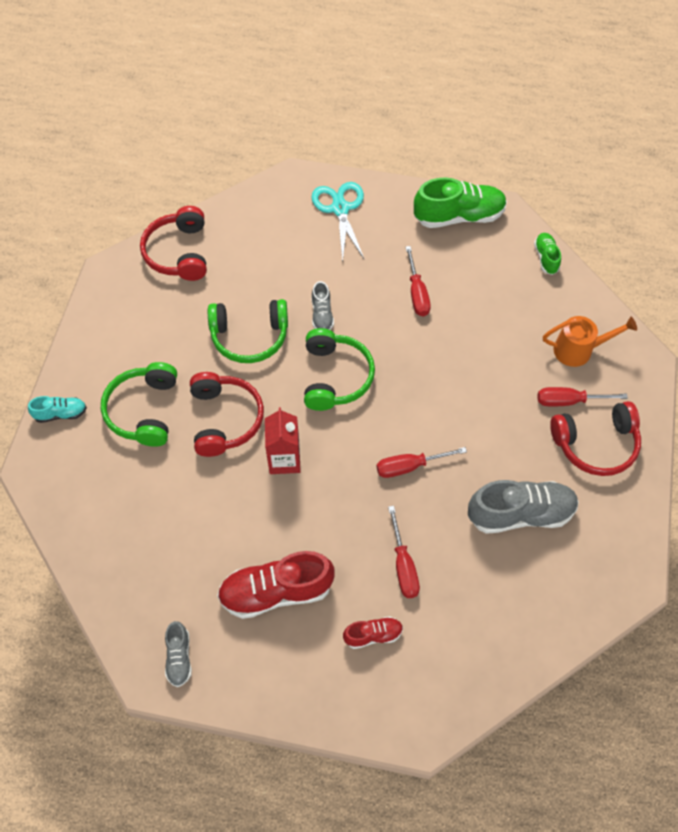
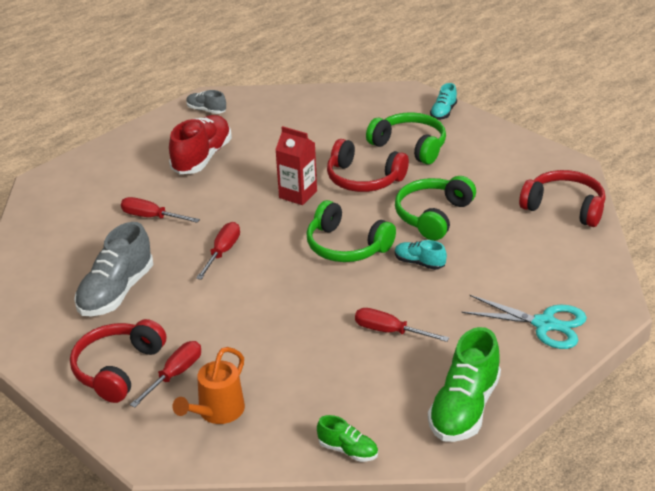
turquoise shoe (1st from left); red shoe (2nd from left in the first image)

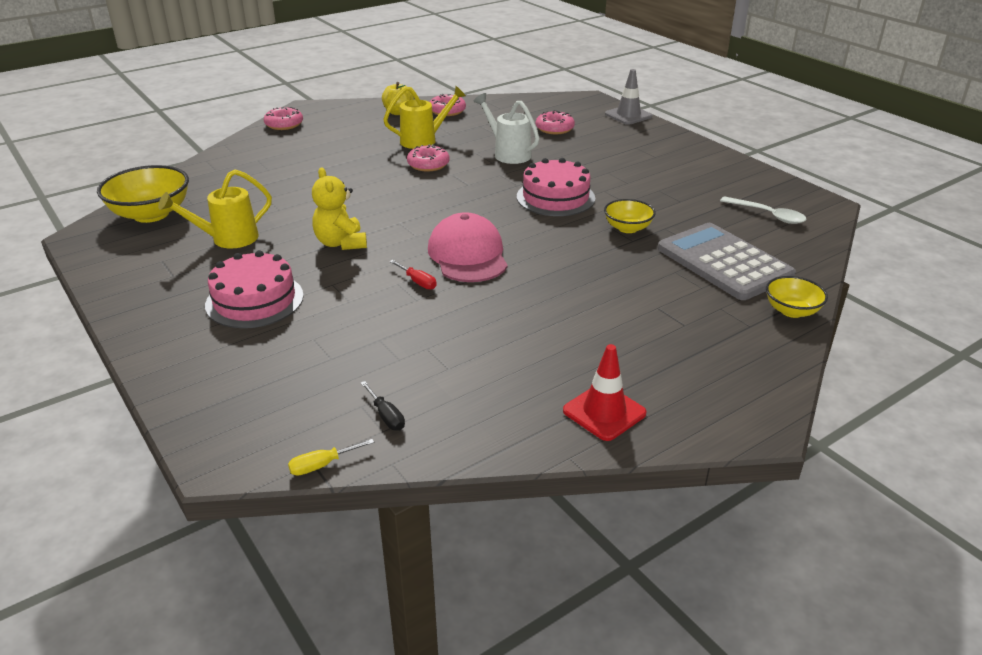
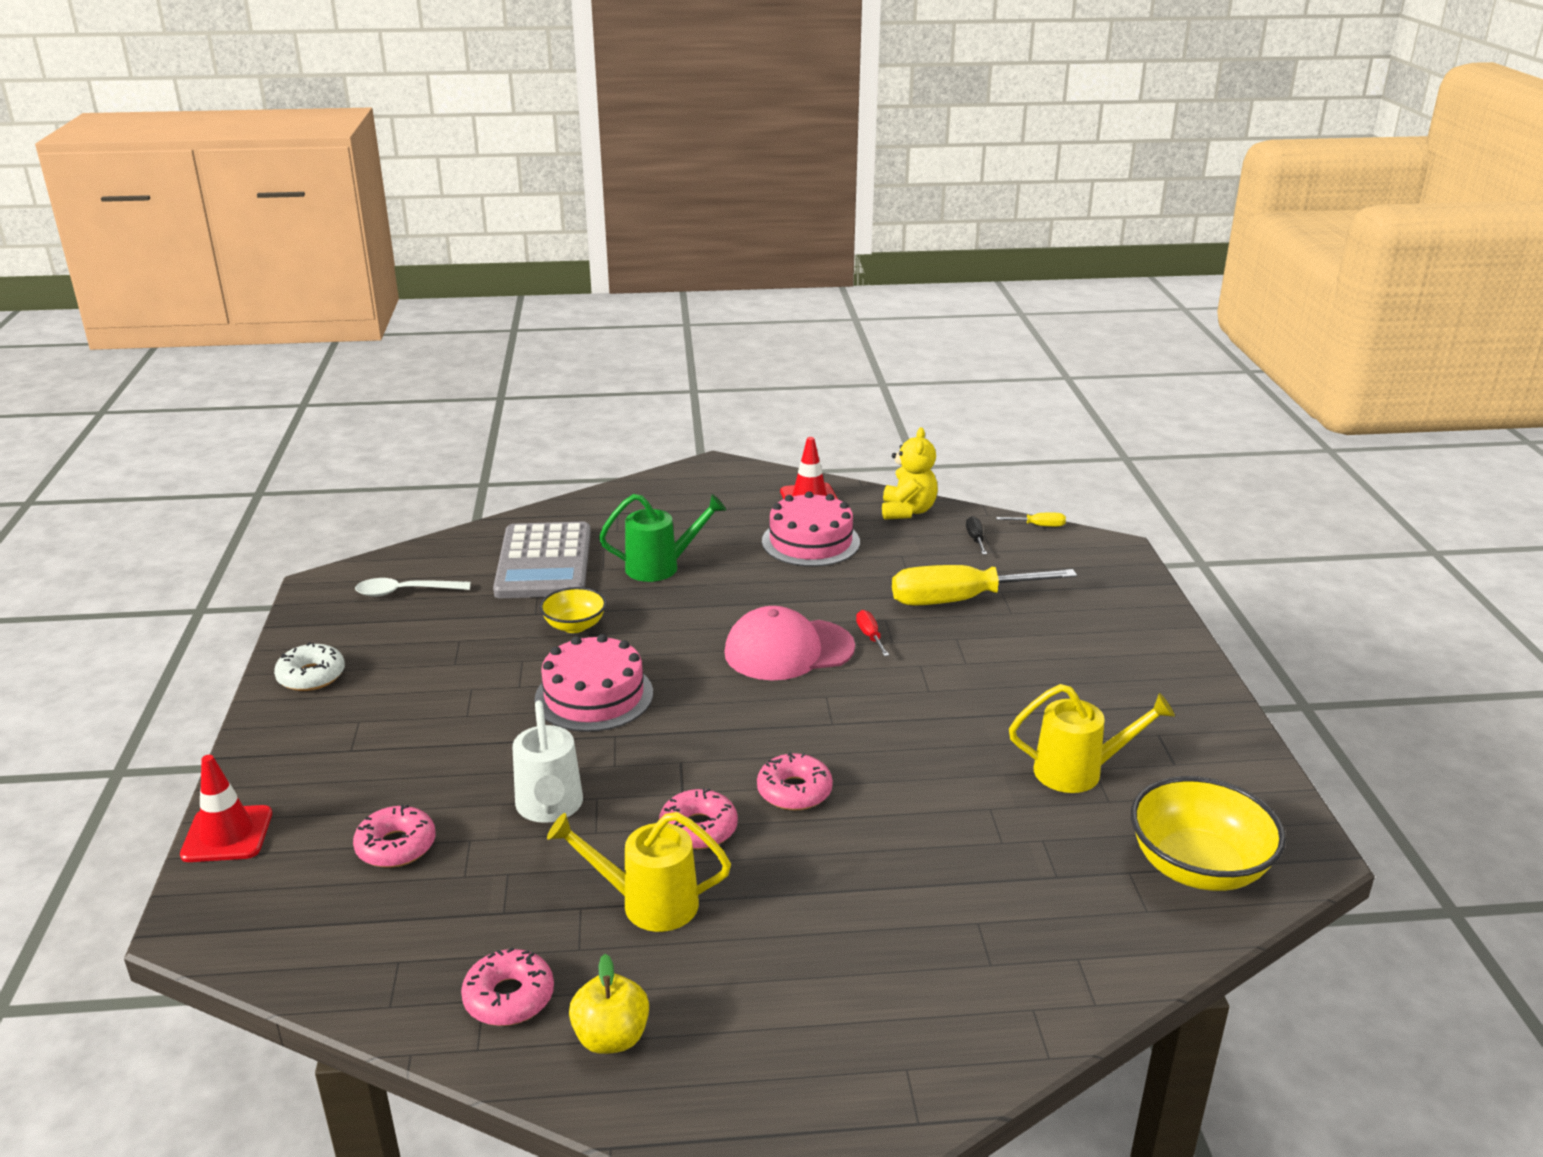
red traffic cone (1st from left); white donut; white spoon; green watering can; pink cap; pink donut (4th from left); pink cake (2nd from left); yellow teddy bear; yellow screwdriver (1st from left); yellow bowl (3rd from left in the first image)

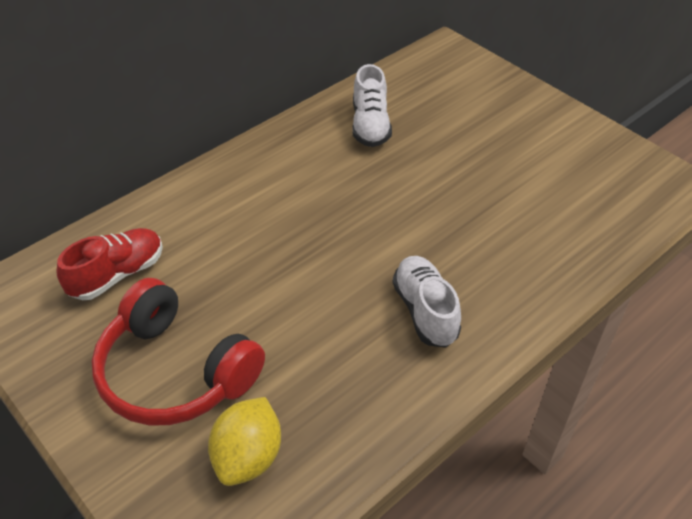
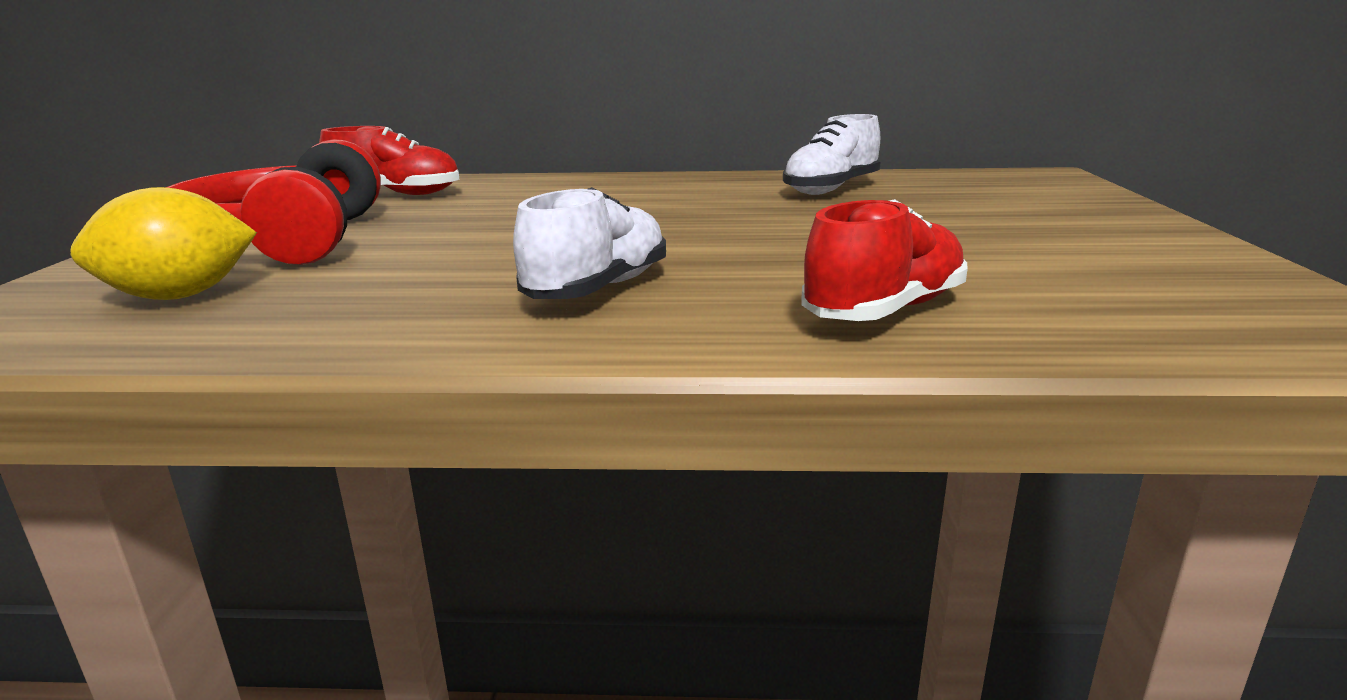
red shoe (2nd from left)

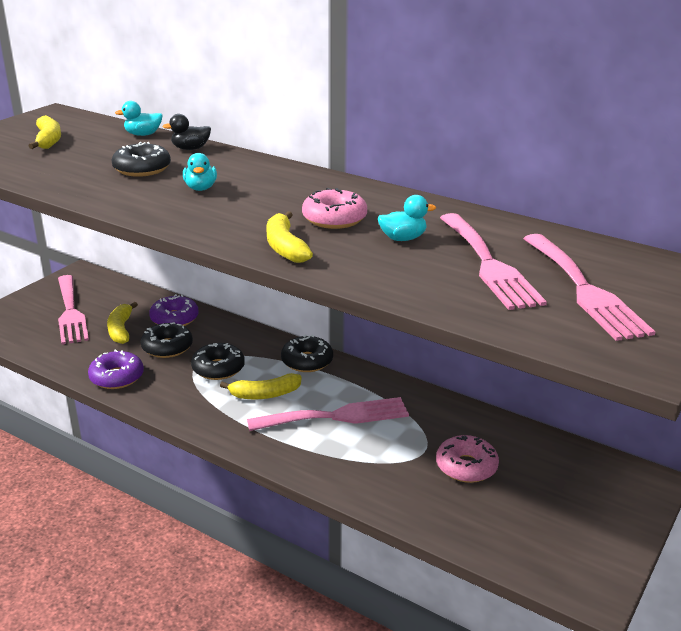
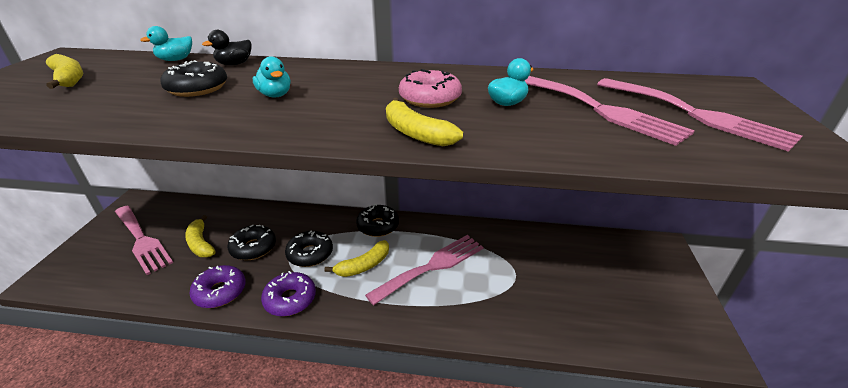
purple donut (2nd from left); pink donut (2nd from left in the first image)

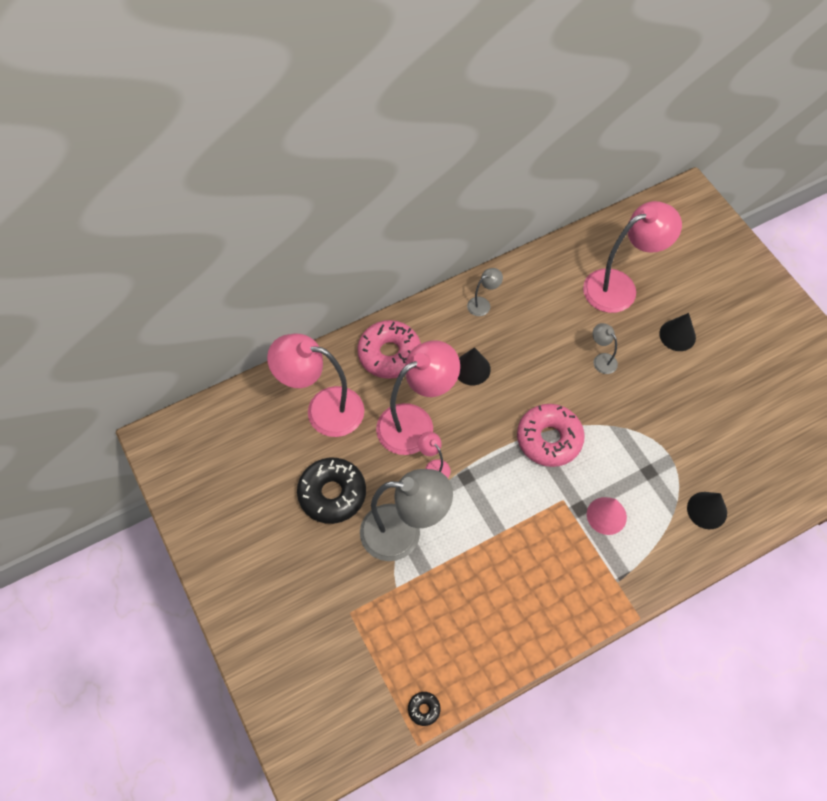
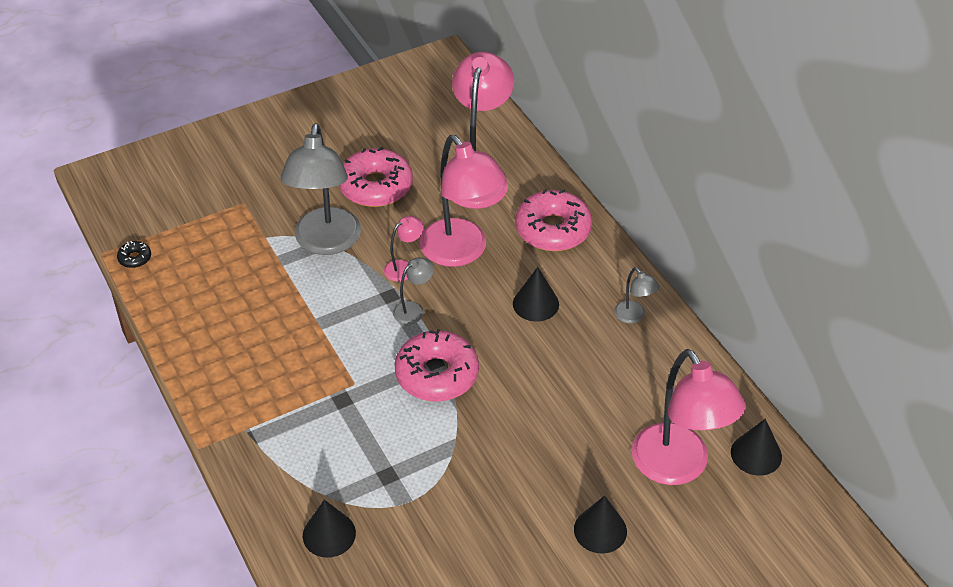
pink donut (1st from left); grey lamp (2nd from left); black cone (4th from left); pink cone

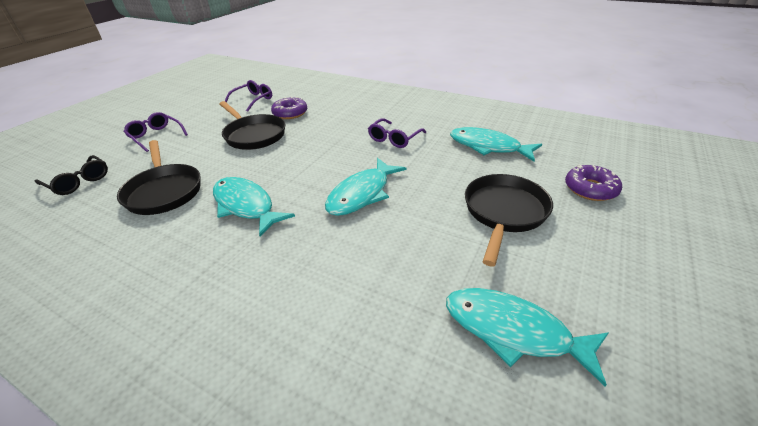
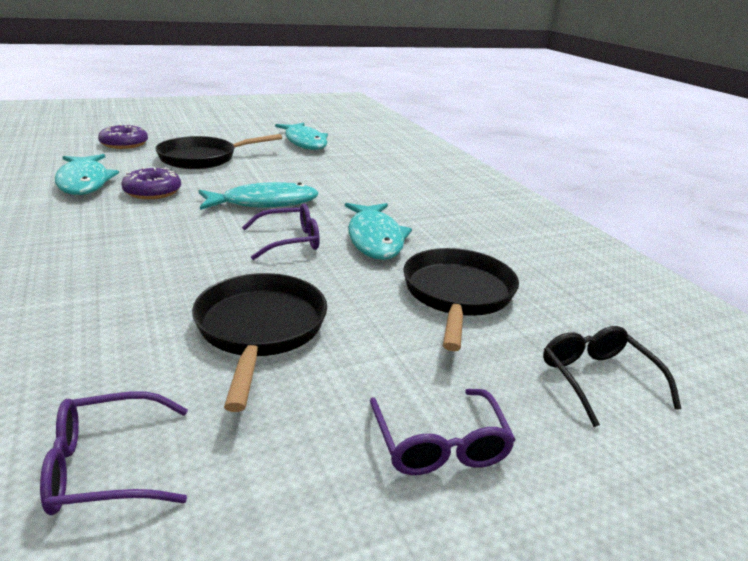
purple donut (2nd from left); purple glasses (2nd from left)

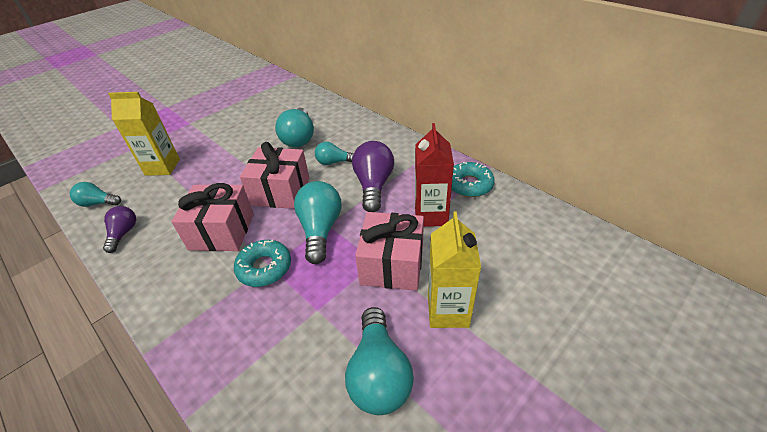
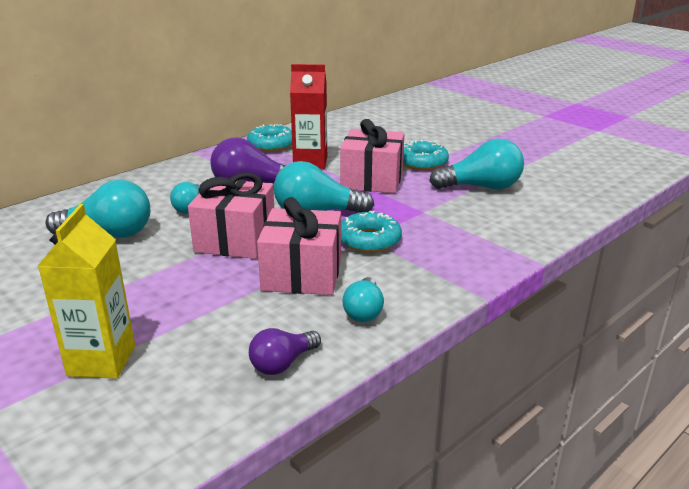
purple light bulb (2nd from left); turquoise light bulb (4th from left); turquoise donut (3rd from left)

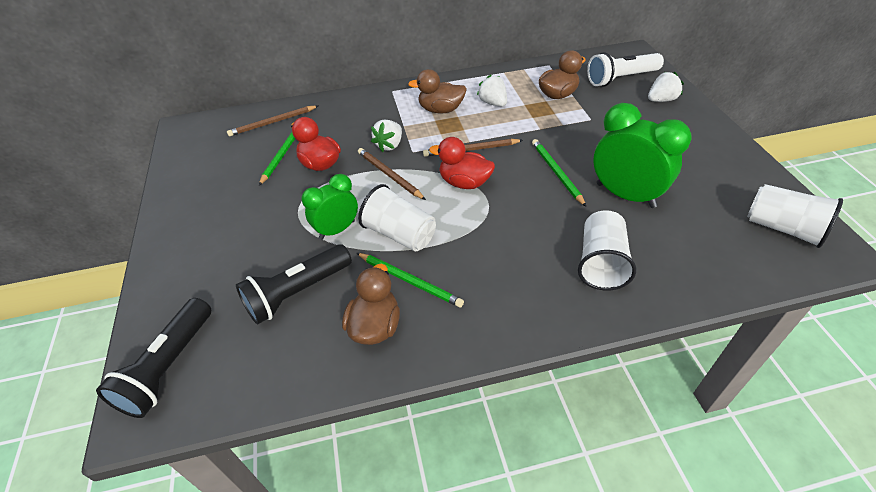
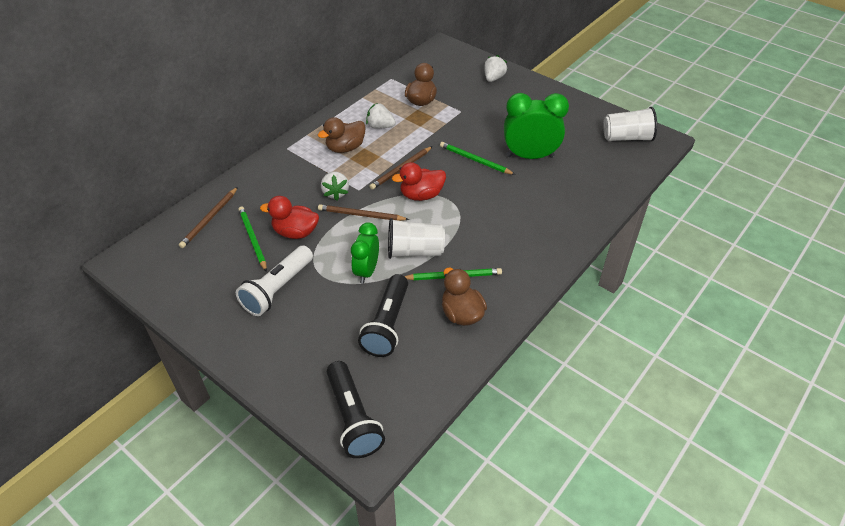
white flashlight; white cup (2nd from left in the first image)

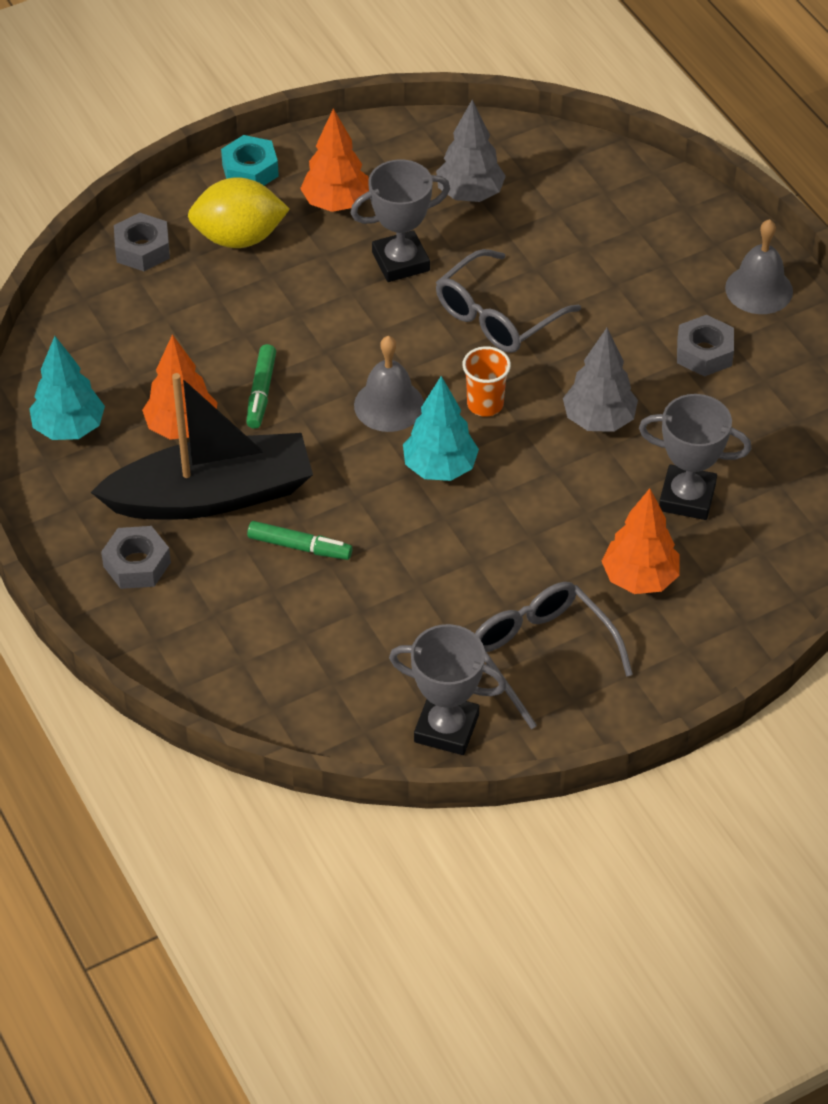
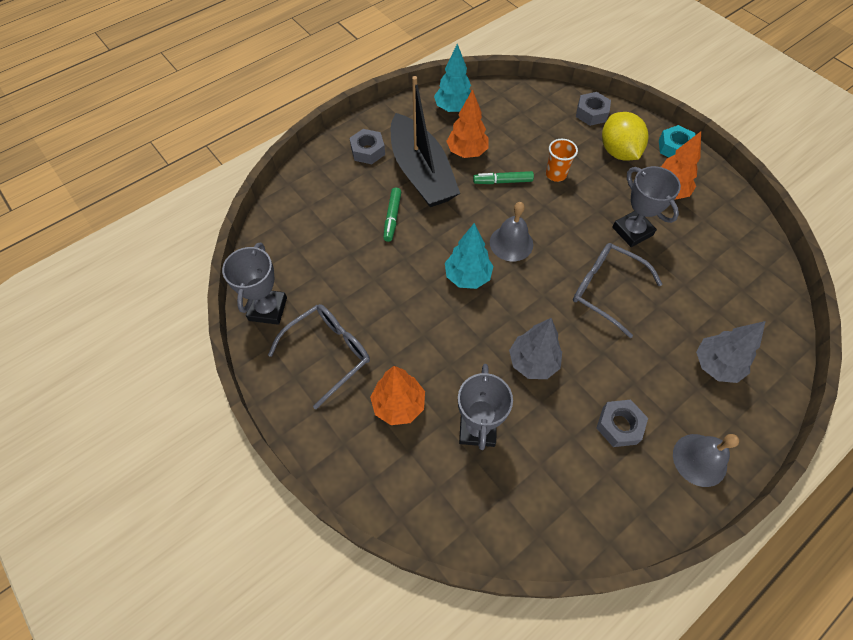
orange cup; grey tree (2nd from left)

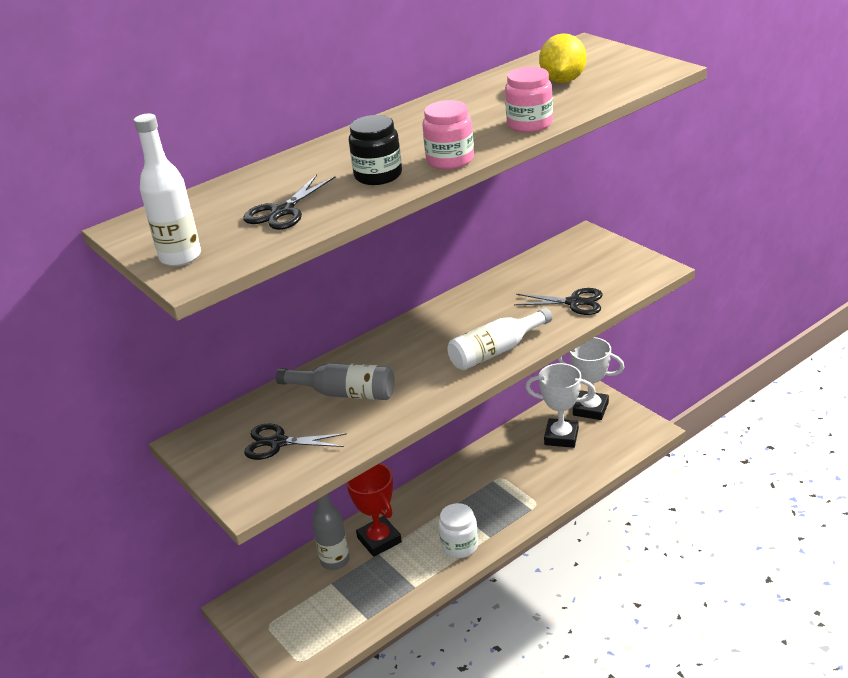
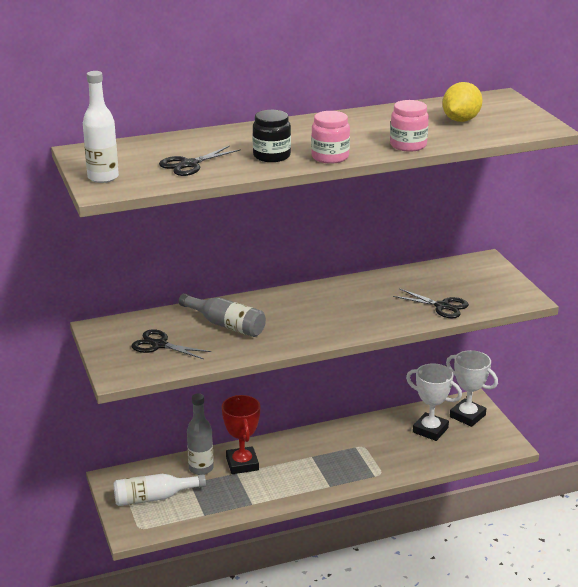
white bottle (2nd from left); white jar

